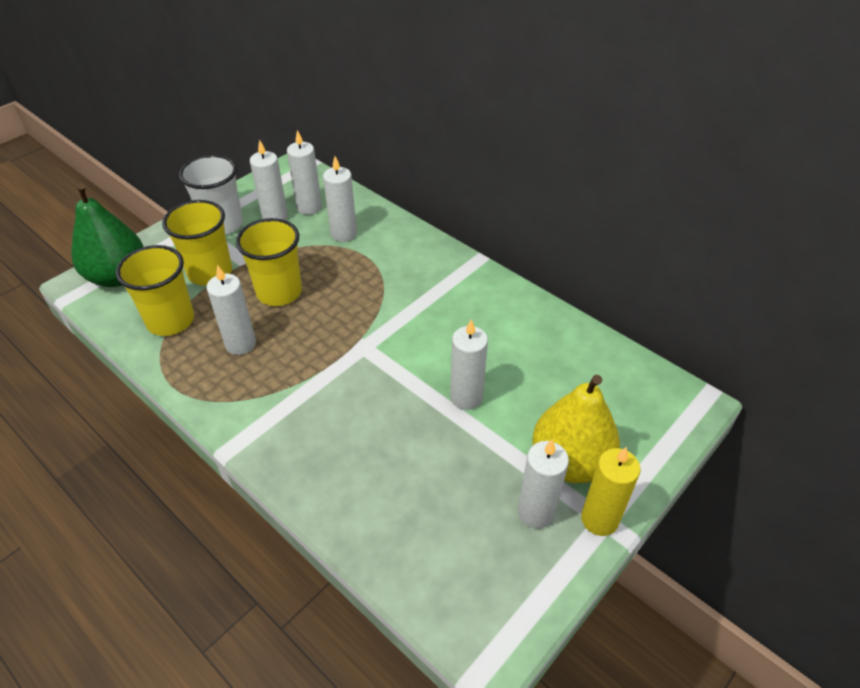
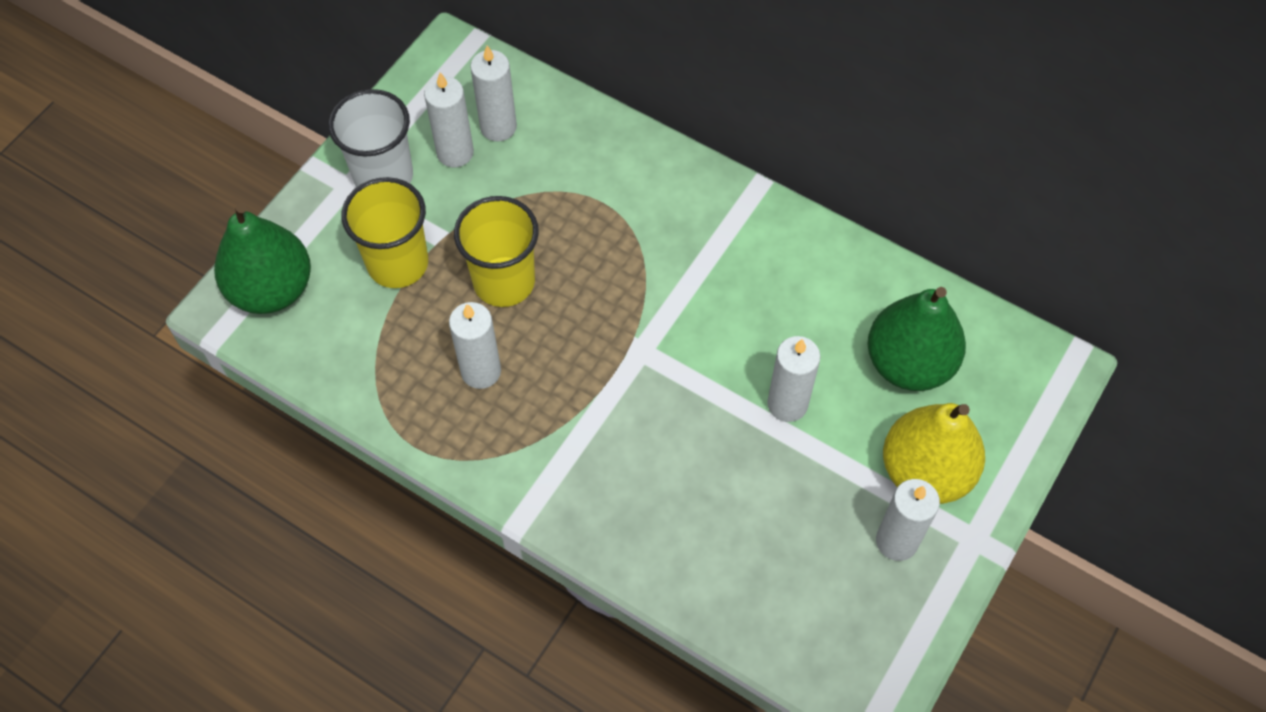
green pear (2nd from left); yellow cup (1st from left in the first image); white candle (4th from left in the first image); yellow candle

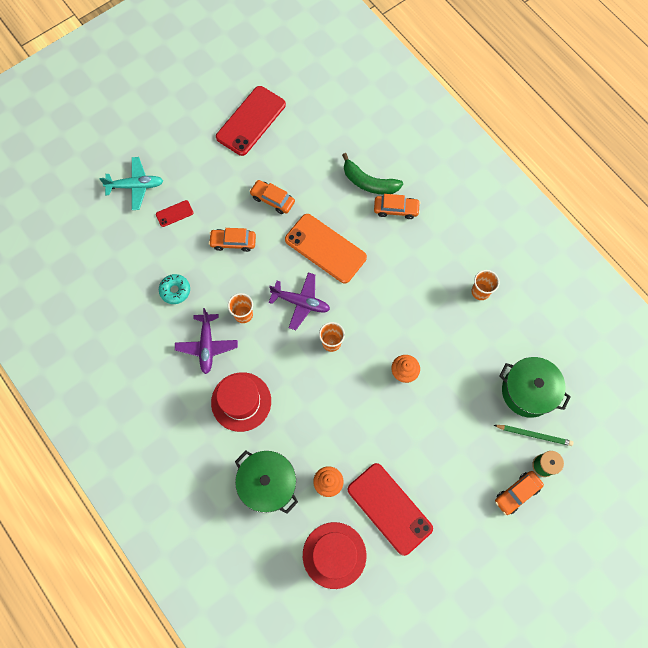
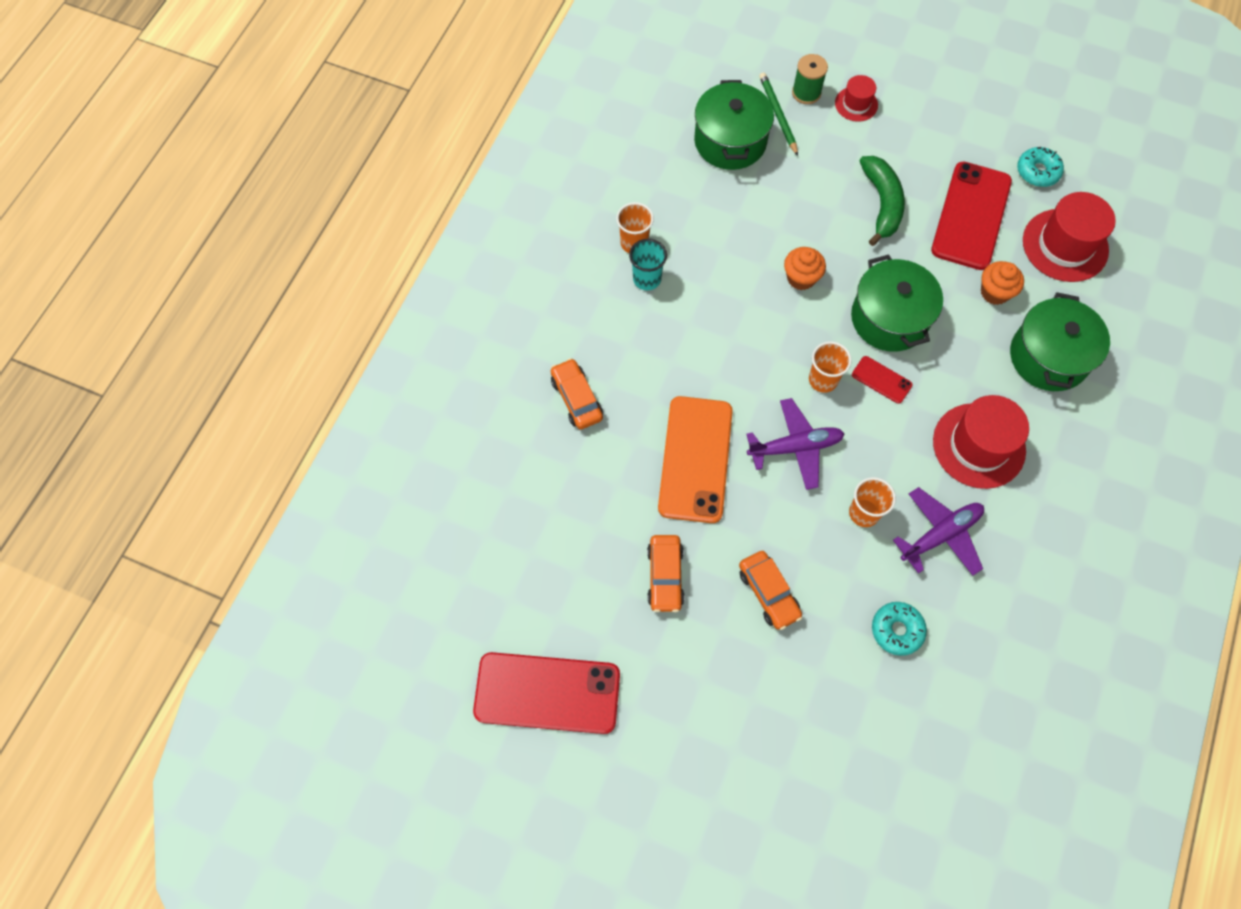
turquoise cup; purple plane (1st from left); red hat (1st from left); green pot (2nd from left); red phone (2nd from left); green banana; turquoise donut (2nd from left); turquoise plane

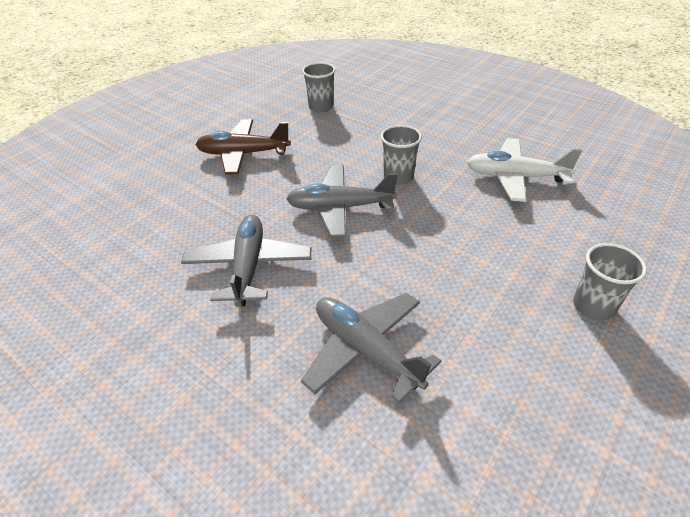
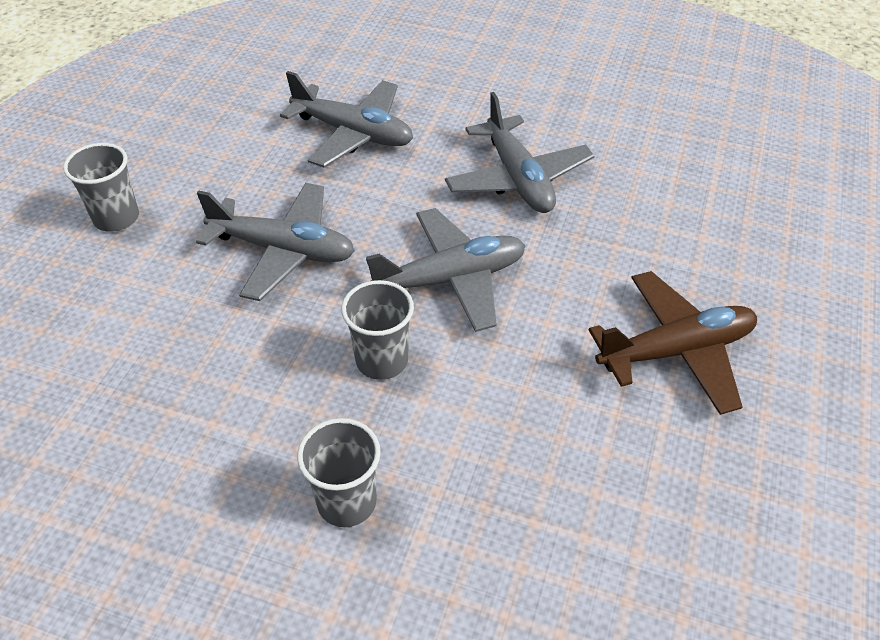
grey plane (1st from left); grey cup (2nd from left); white plane

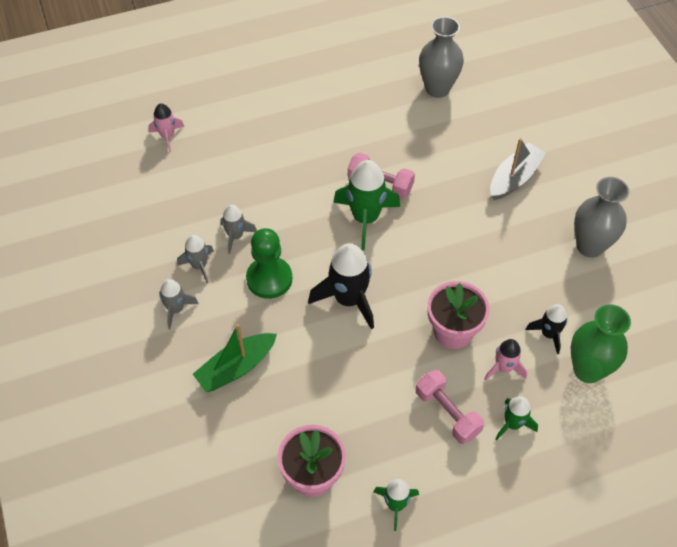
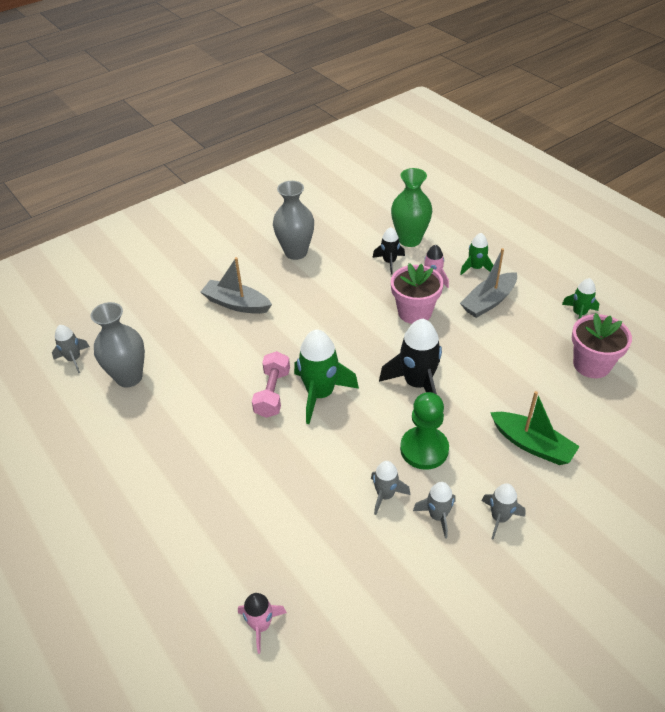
grey rocket (1st from left); grey boat (2nd from left)

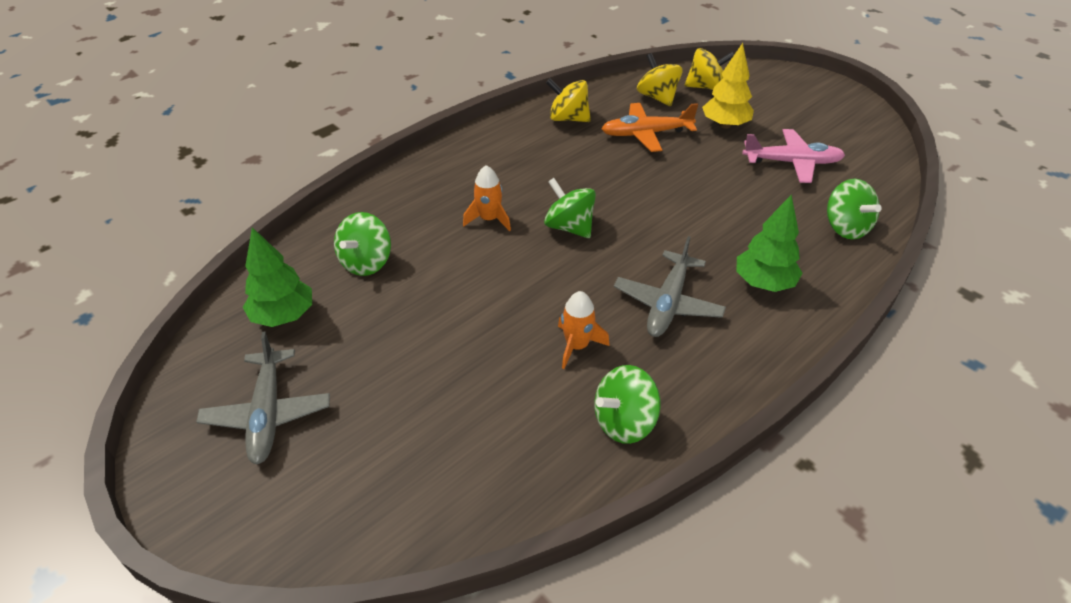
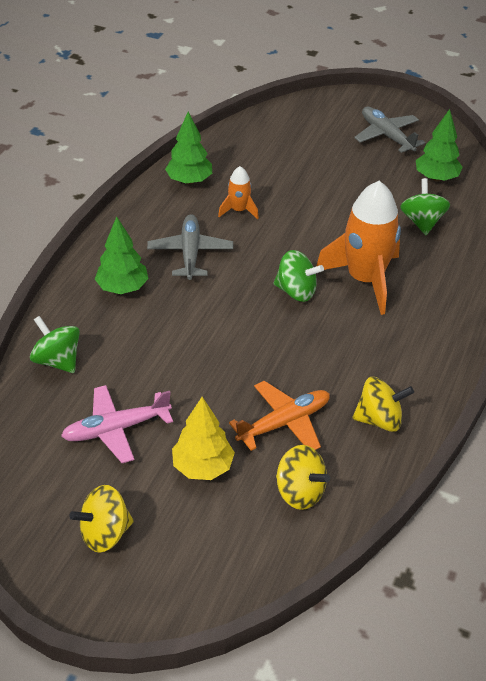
yellow spinning top (1st from left); green tree (2nd from left); orange rocket (2nd from left)

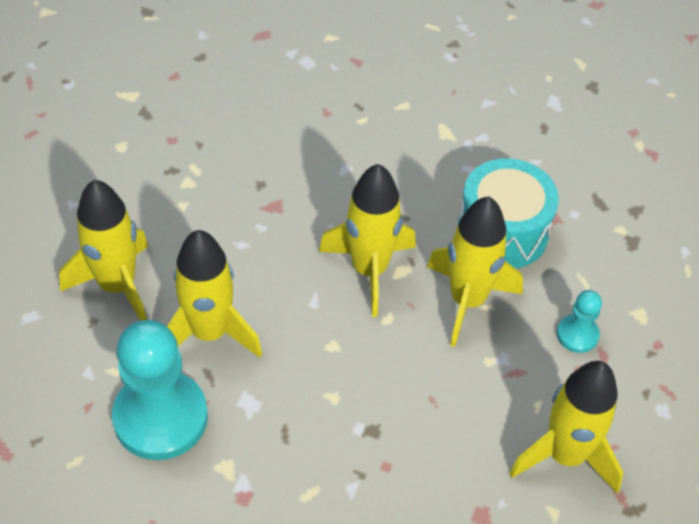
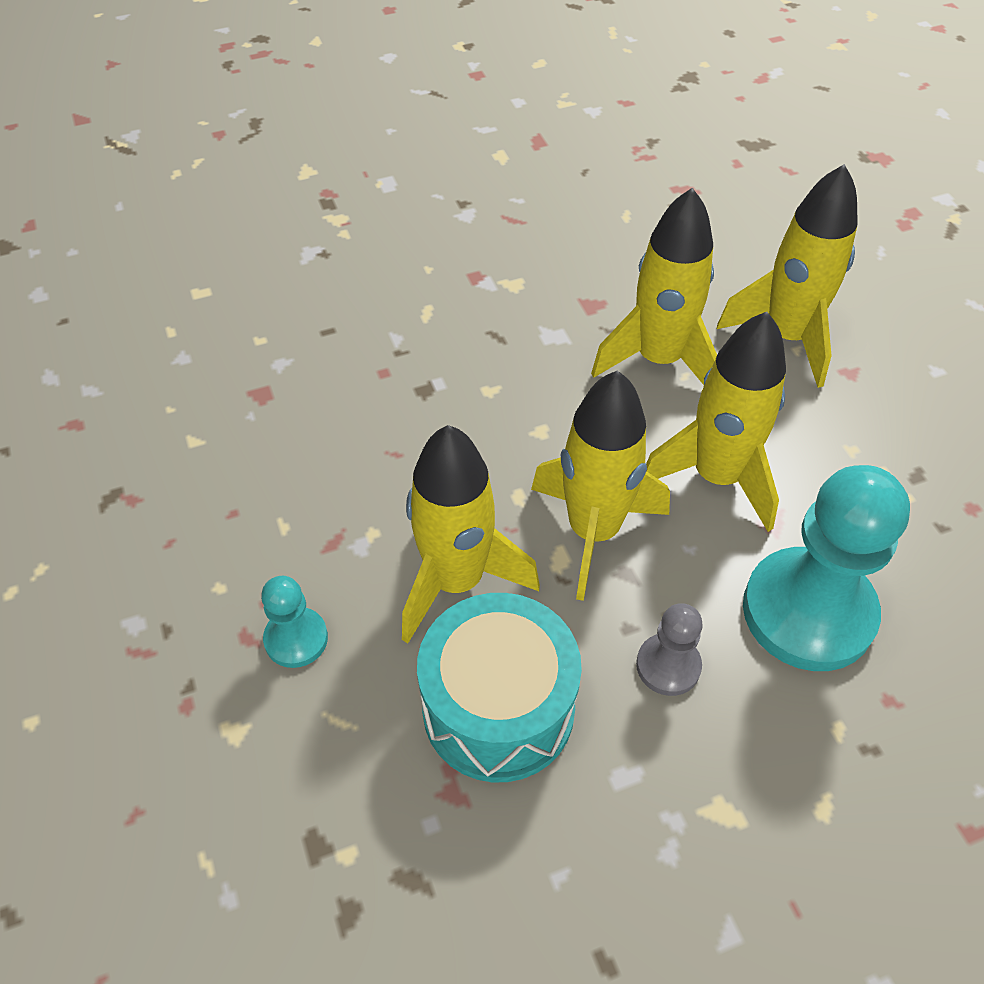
grey pawn; yellow rocket (4th from left); turquoise pawn (2nd from left)

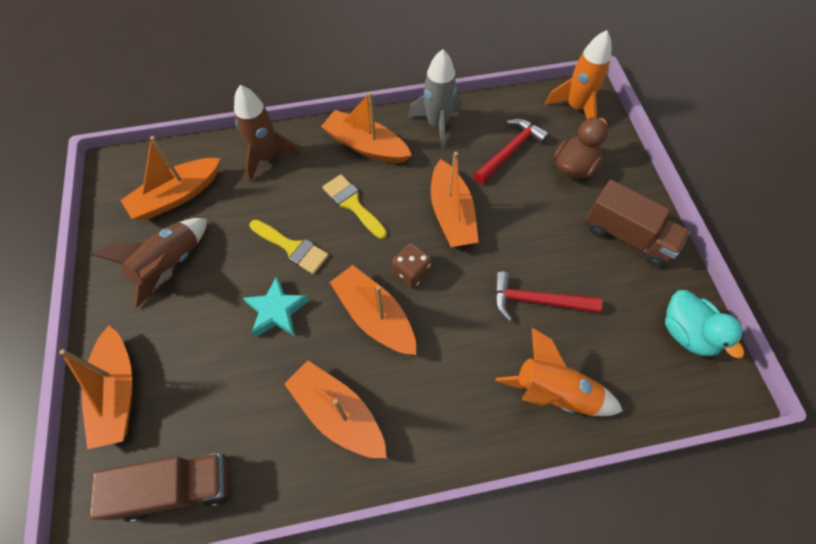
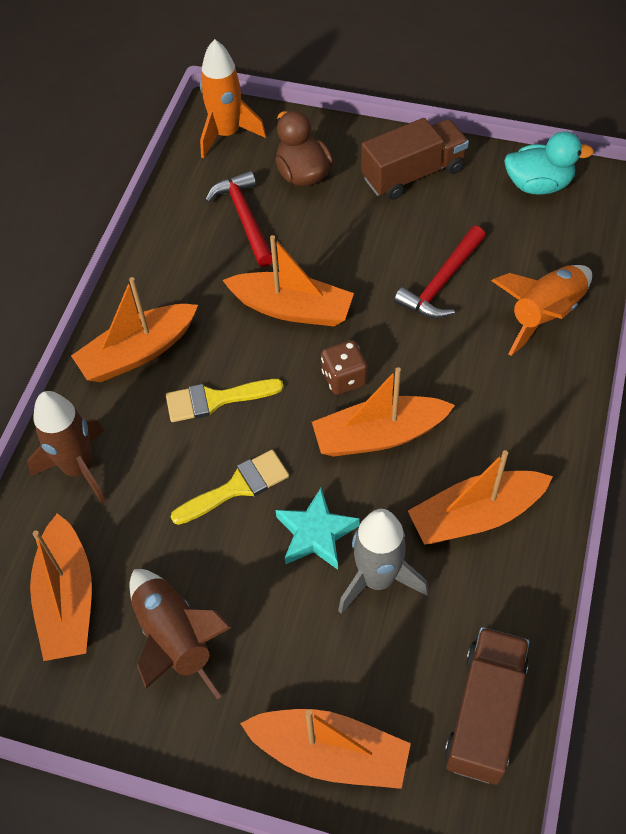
grey rocket

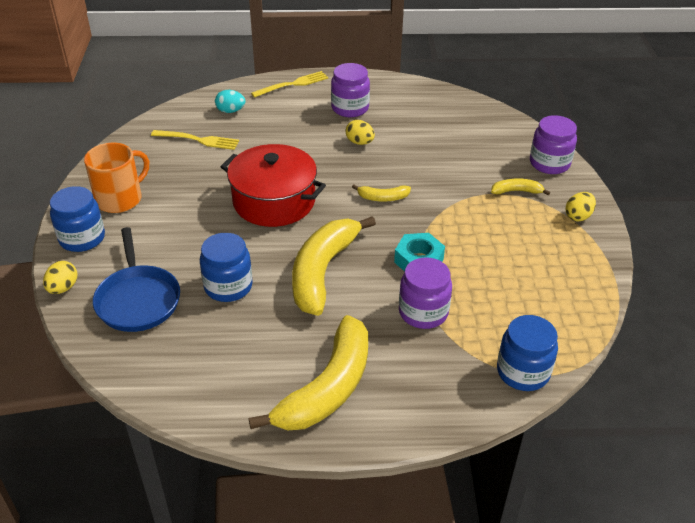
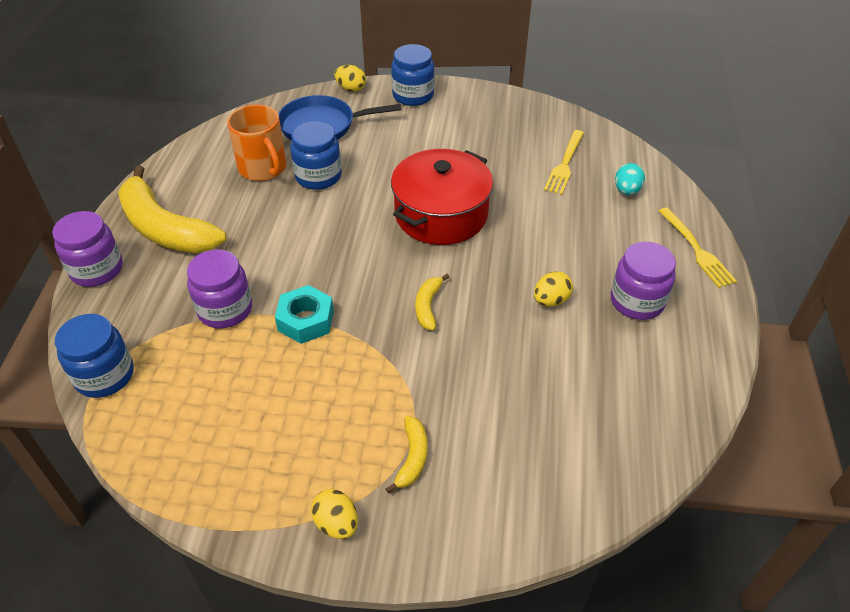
purple jar (1st from left); orange mug; yellow banana (2nd from left in the first image)

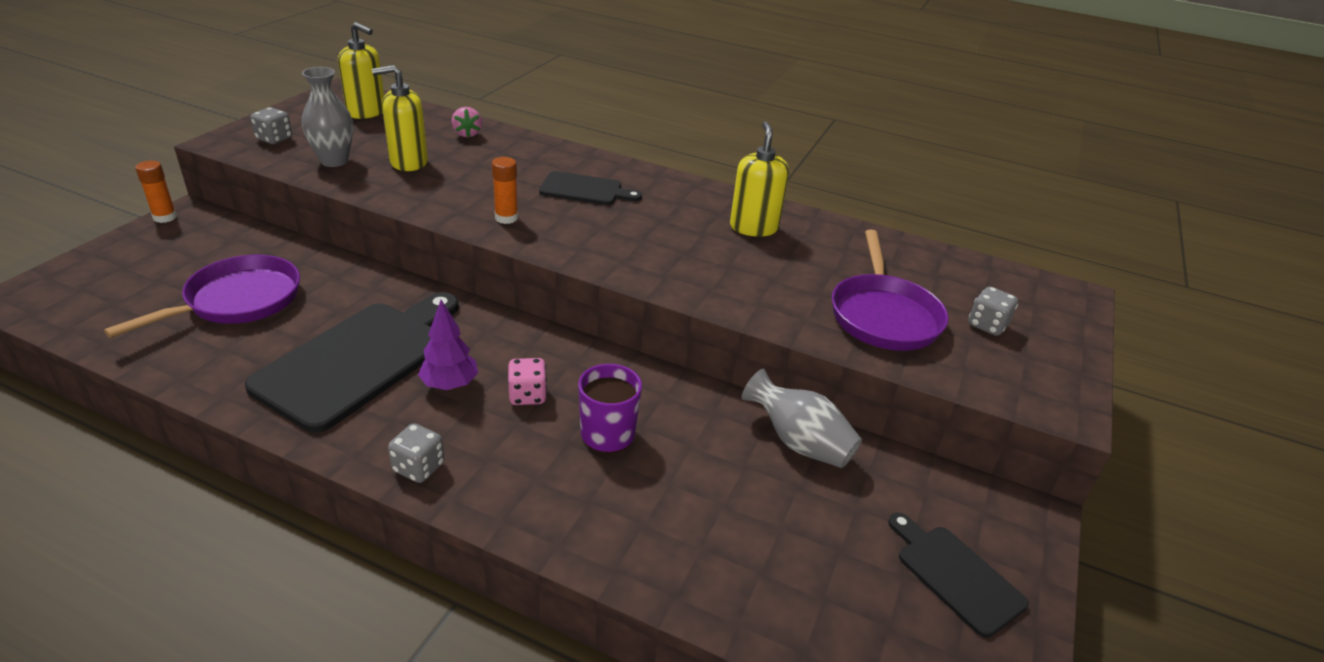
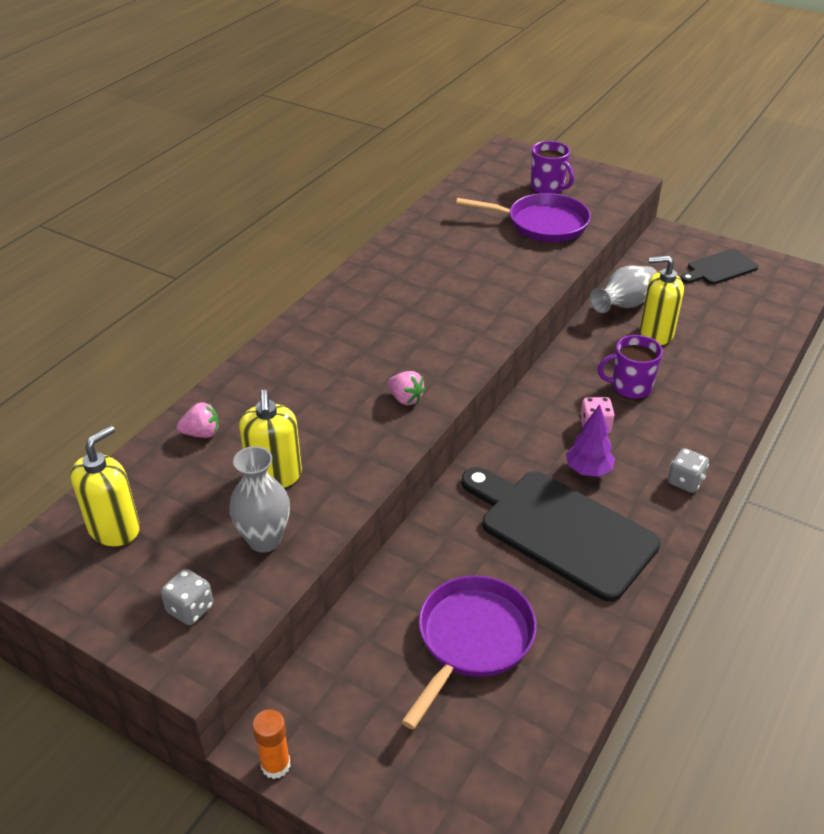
pink strawberry (2nd from left); purple pan (1st from left); purple mug (1st from left); yellow soap dispenser (3rd from left); black cutting board (2nd from left in the first image)

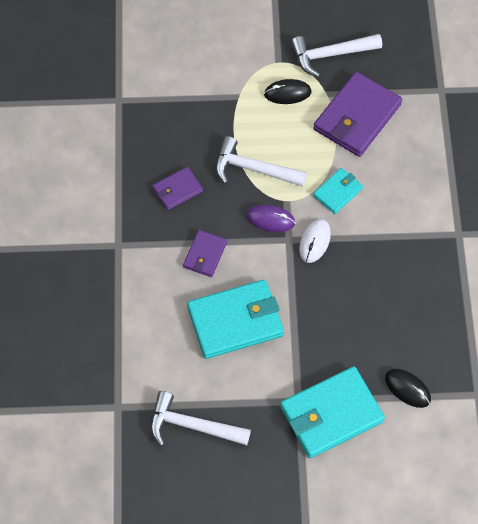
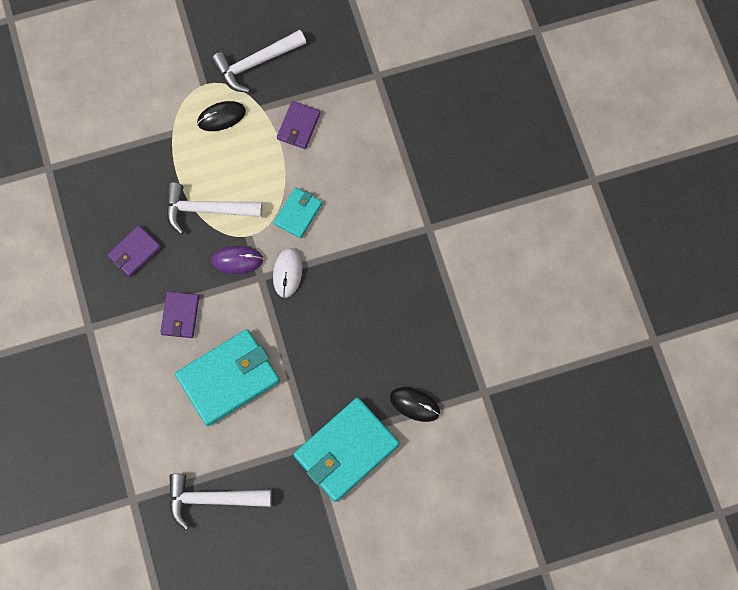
purple wallet (3rd from left)

